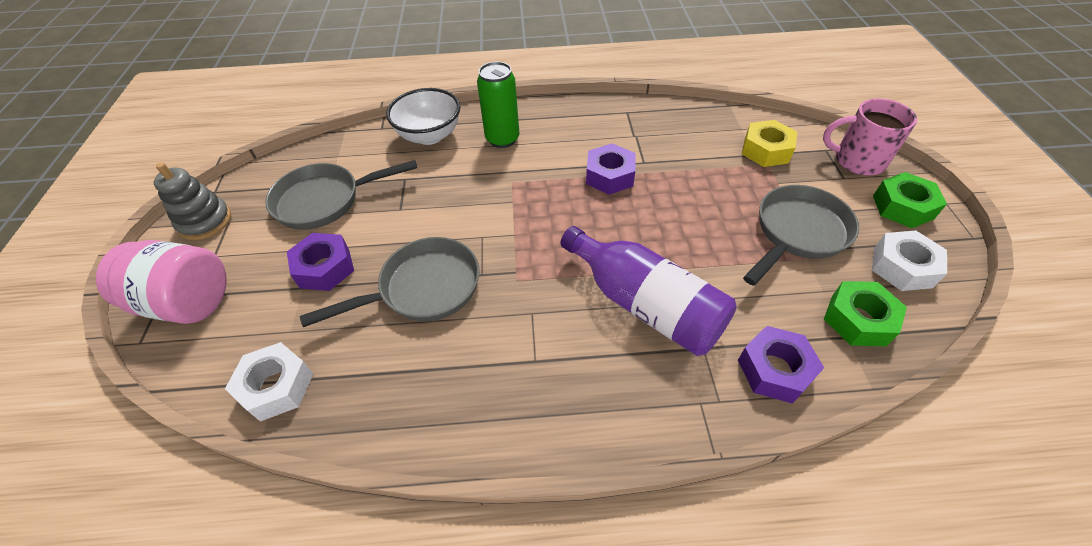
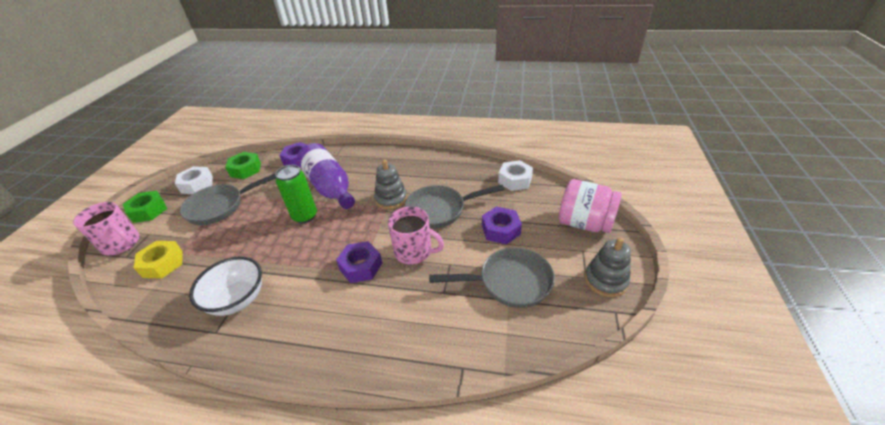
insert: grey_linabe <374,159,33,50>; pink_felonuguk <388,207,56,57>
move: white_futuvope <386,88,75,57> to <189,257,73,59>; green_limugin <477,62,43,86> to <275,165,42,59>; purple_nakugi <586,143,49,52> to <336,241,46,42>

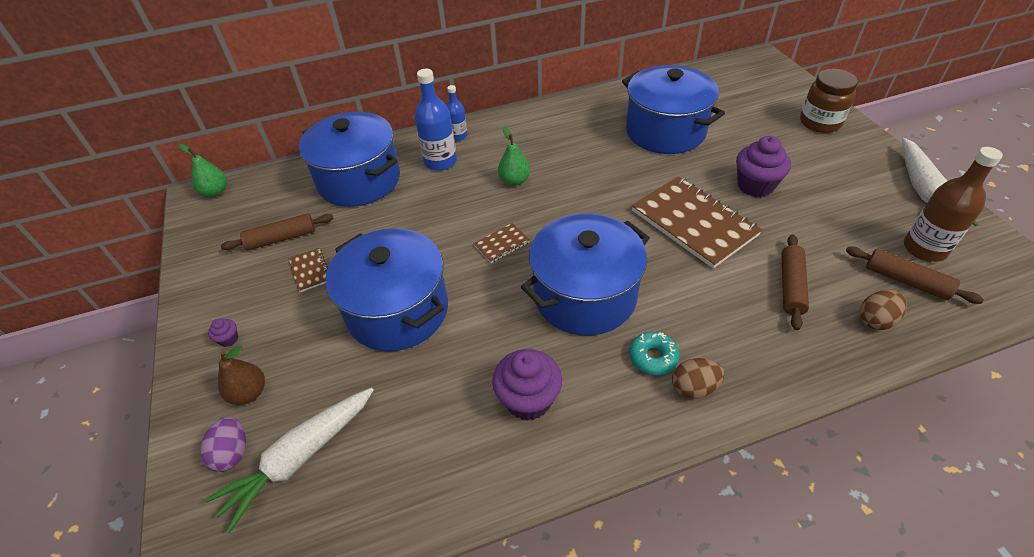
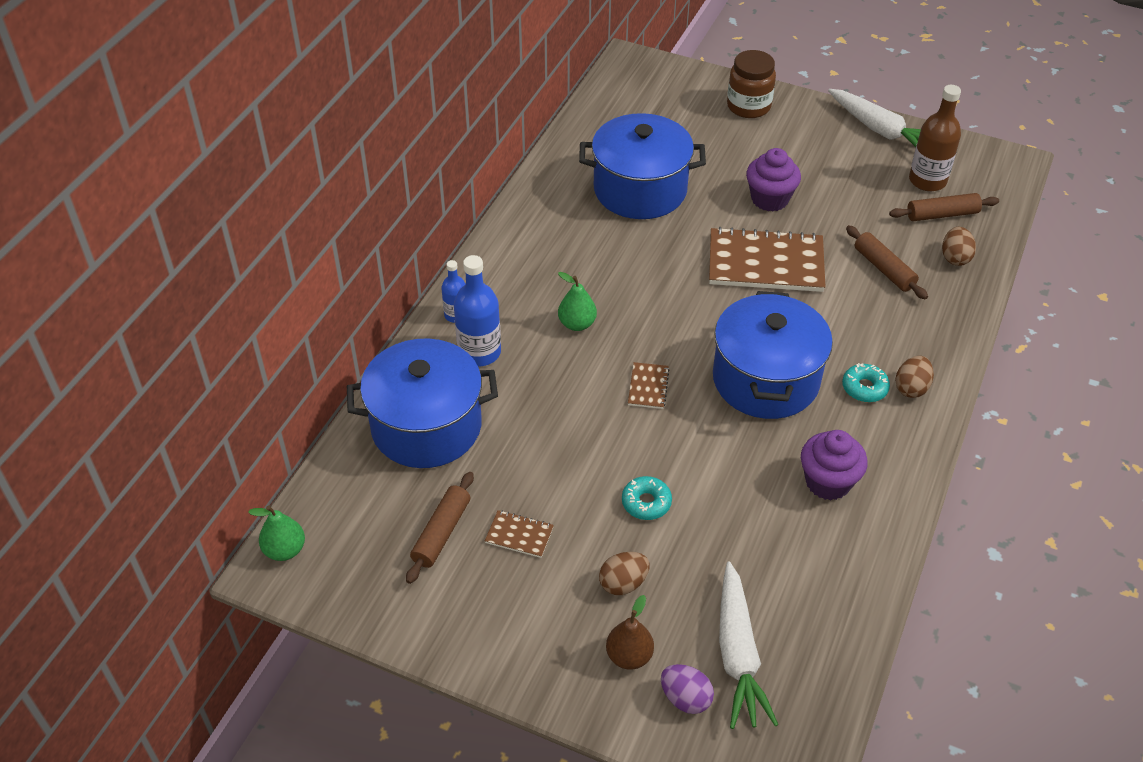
delete: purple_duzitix <208,319,30,28>
insert: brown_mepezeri <599,552,51,43>
replace: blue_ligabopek <325,228,123,123> to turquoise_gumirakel <622,476,50,44>

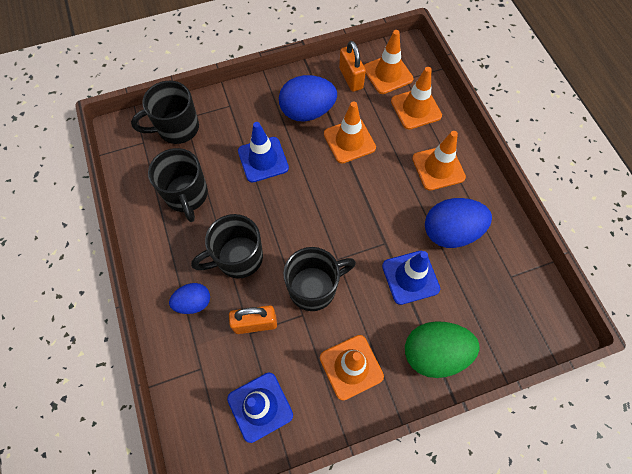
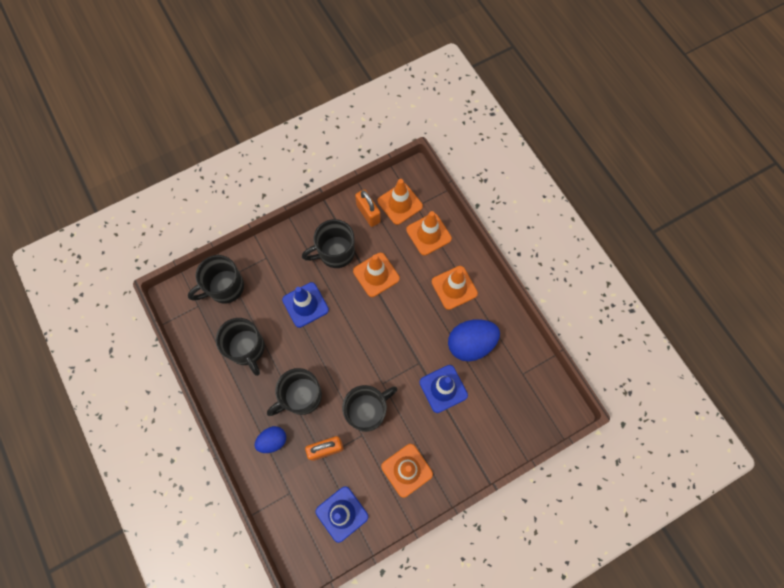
delete: green_mepezeri <405,321,75,57>
replace: blue_mepezeri <279,75,58,46> to black_felonuguk <302,219,53,49>

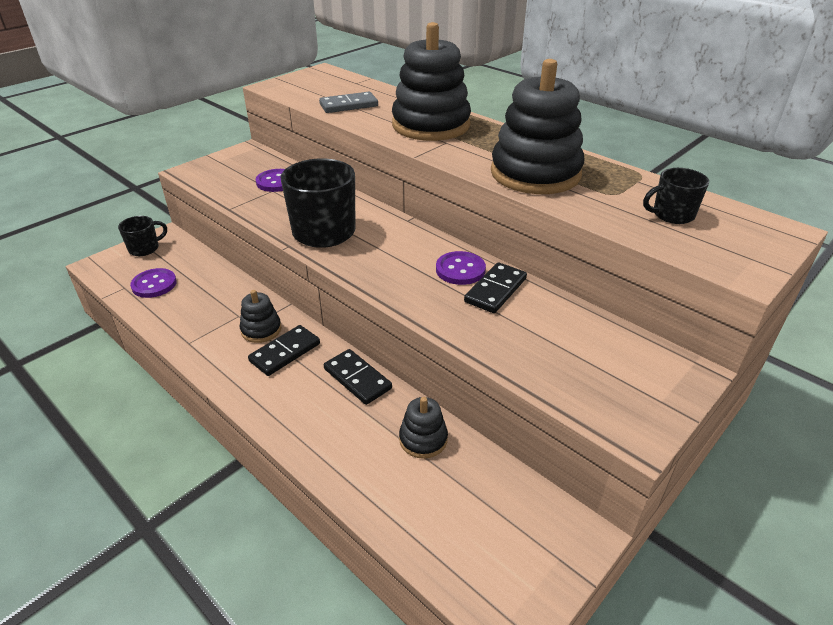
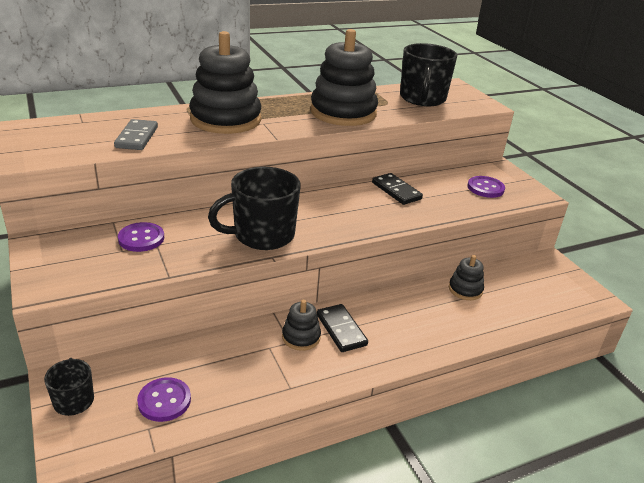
delete: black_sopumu <324,349,68,56>
move: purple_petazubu <436,251,50,34> to <468,176,37,22>
resize: black_felonuguk <643,168,66,56> = <400,43,57,63> x1.87

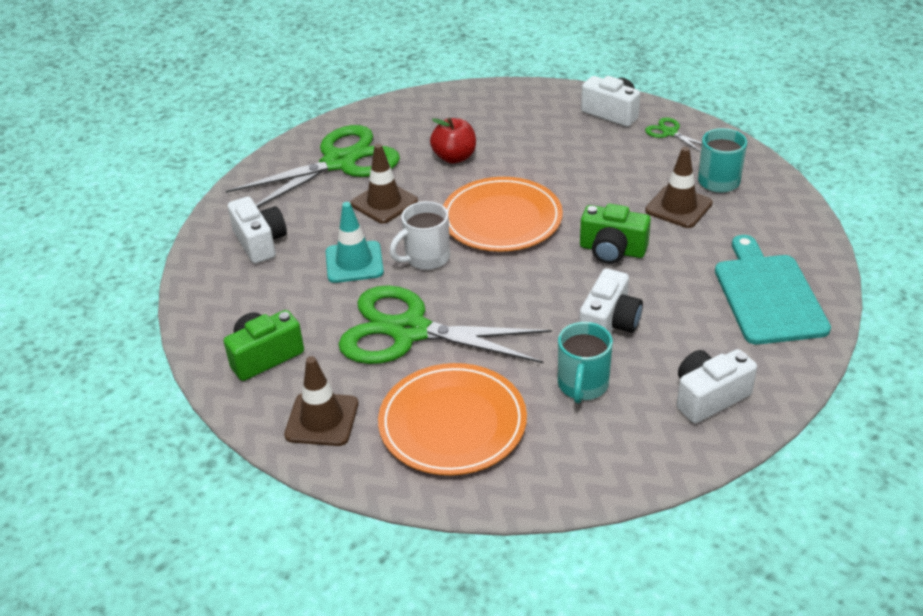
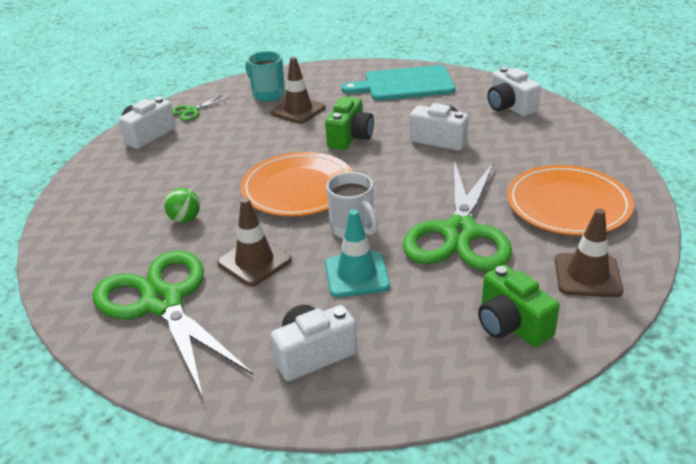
delete: turquoise_felonuguk <558,322,55,81>
replace: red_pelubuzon <430,118,46,45> to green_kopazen <164,188,36,35>

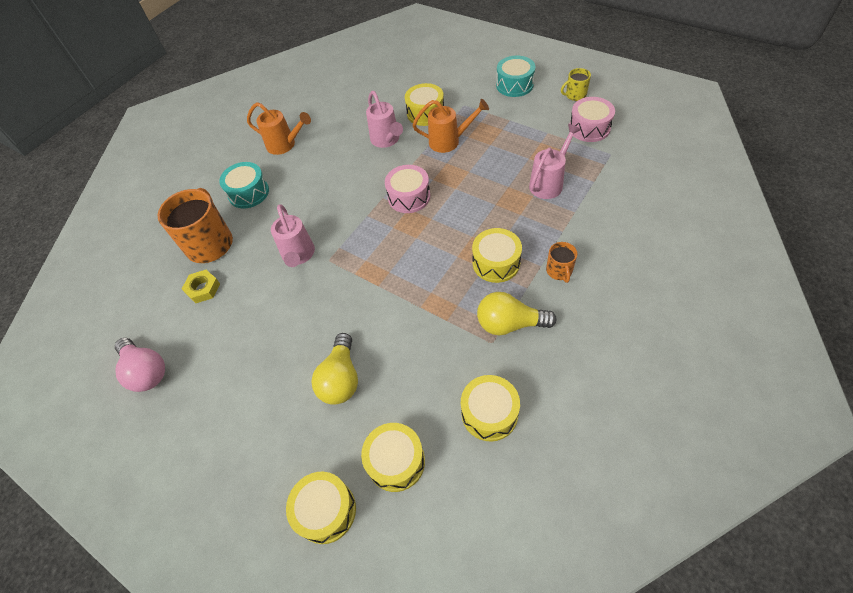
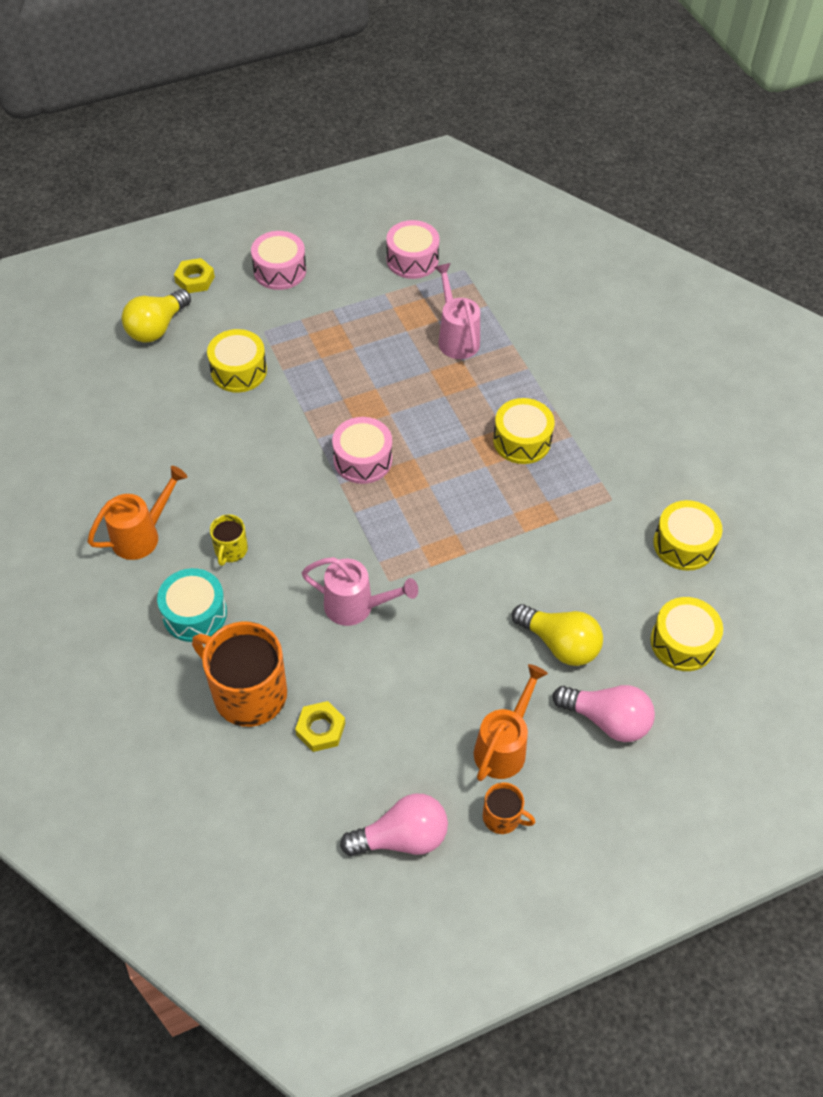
delete: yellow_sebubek <286,472,70,72>; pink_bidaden <366,91,37,57>
insert: yellow_nakugi <174,258,41,35>; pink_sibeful <553,685,102,57>
move: yellow_sibeful <477,292,80,43> to <122,289,69,54>; yellow_felonuguk <561,68,30,33> to <210,514,38,52>; orange_bidaden <413,99,76,54> to <474,664,74,117>; orange_felonuguk <546,242,31,41> to <483,782,52,52>
recolor: turquoise_sebubek <496,56,39,41> to pink_sebubek <251,231,55,59>

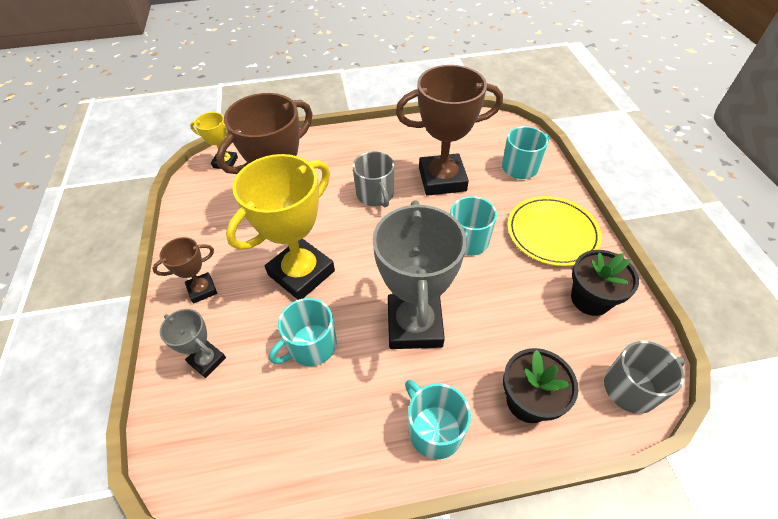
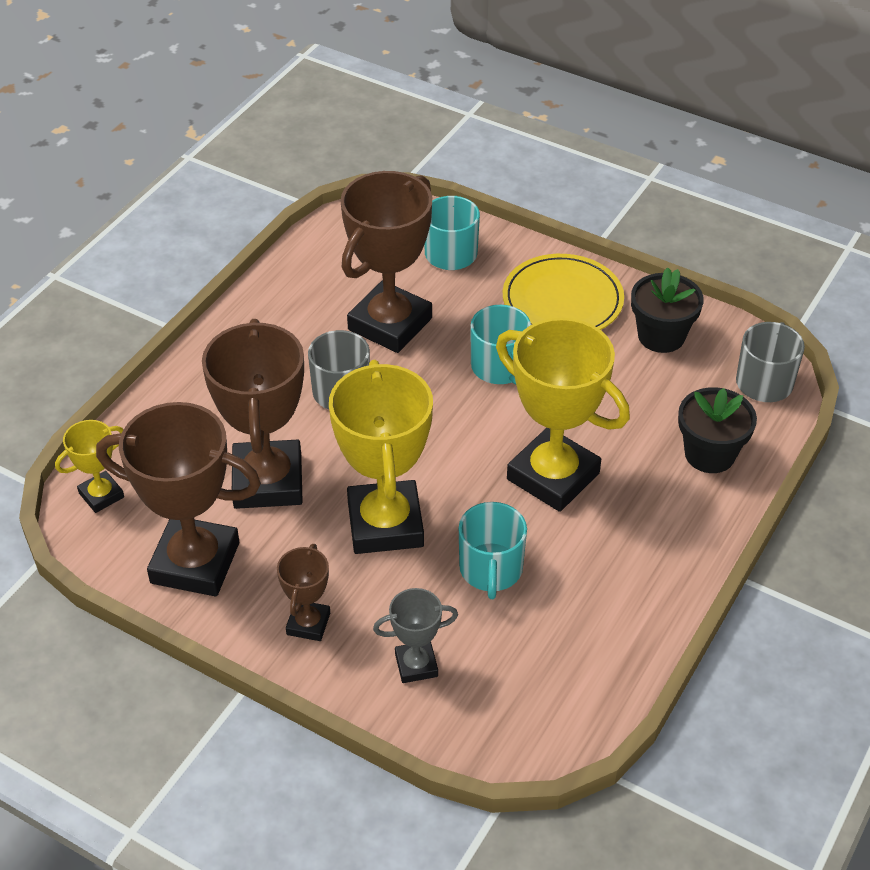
delete: turquoise_felonuguk <405,380,66,79>
insert: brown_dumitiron <96,402,165,194>
recolor: grey_dumitiron <372,200,95,149> to yellow_dumitiron <496,318,134,194>

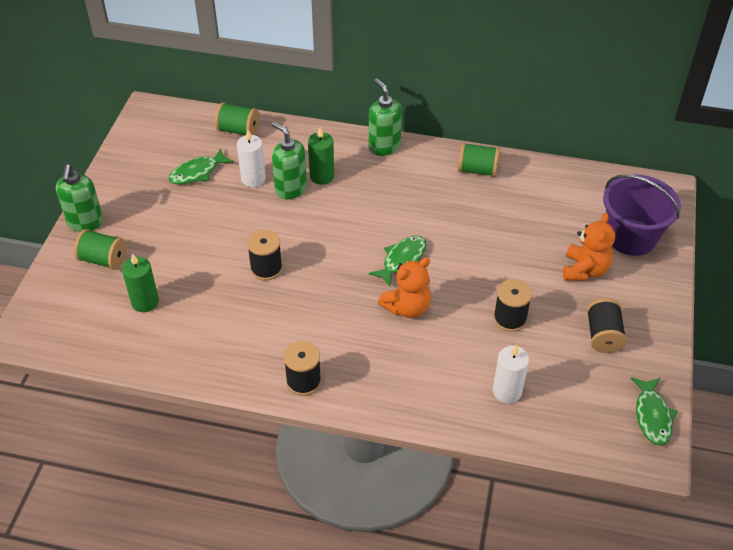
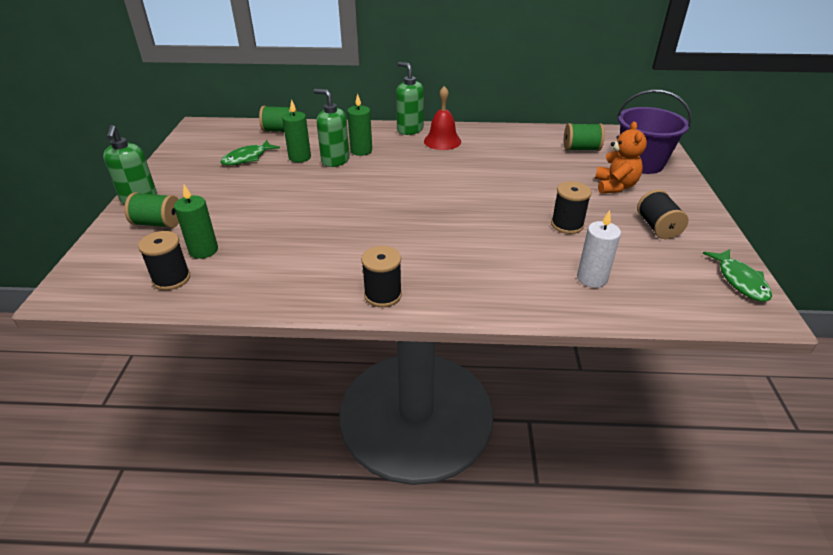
delete: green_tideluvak <369,235,58,52>; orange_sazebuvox <378,257,53,61>
insert: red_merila <424,86,37,64>
move: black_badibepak <247,229,36,52> to <138,231,52,59>; green_badibepak <458,142,42,35> to <564,123,41,28>
recolor: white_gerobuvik <237,130,29,57> to green_gerobuvik <282,99,29,64>

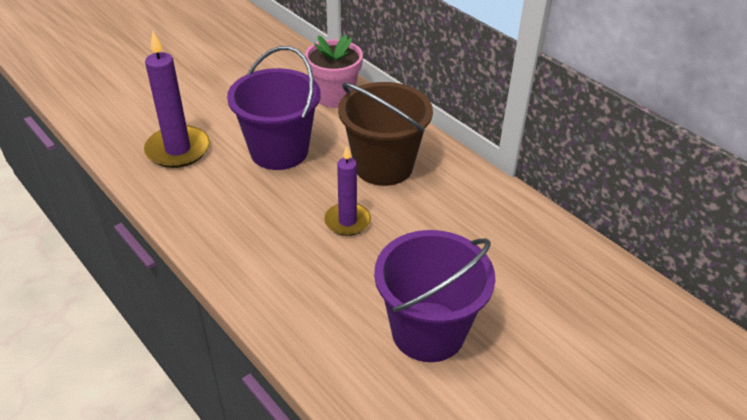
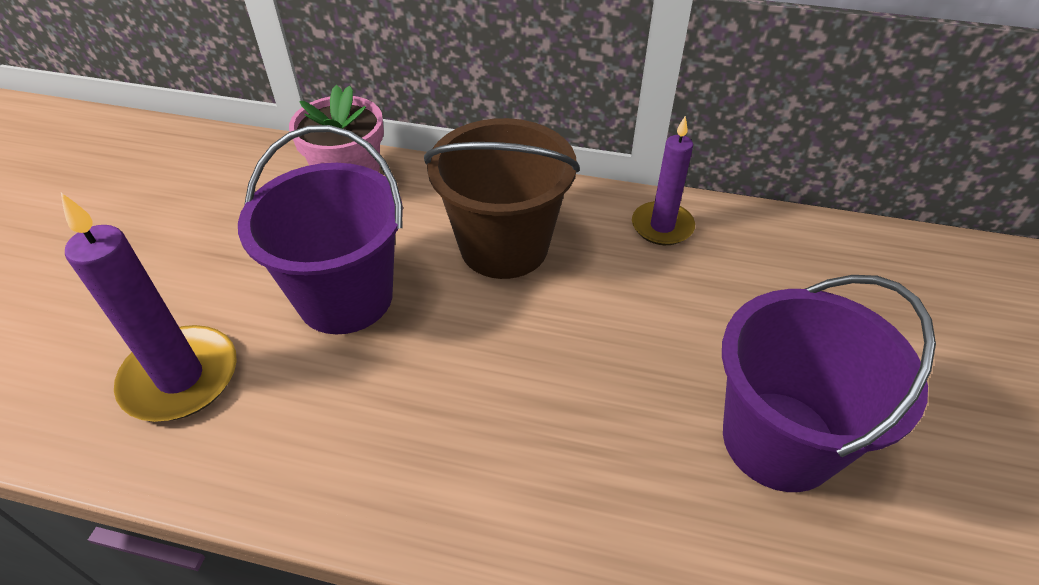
move: purple_gerobuvik <324,146,47,90> to <632,116,63,129>

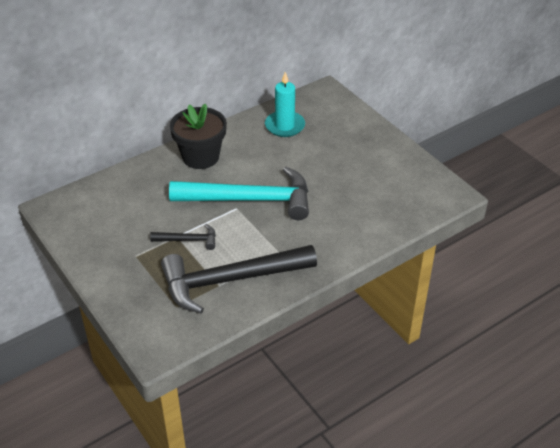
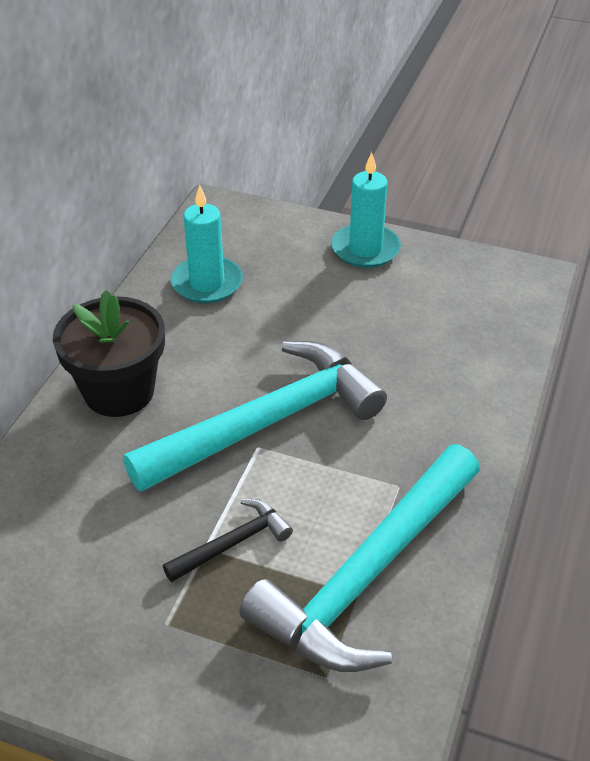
insert: turquoise_gerobuvik <331,152,70,116>
recolor: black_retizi <161,245,156,68> to turquoise_retizi <239,444,241,228>

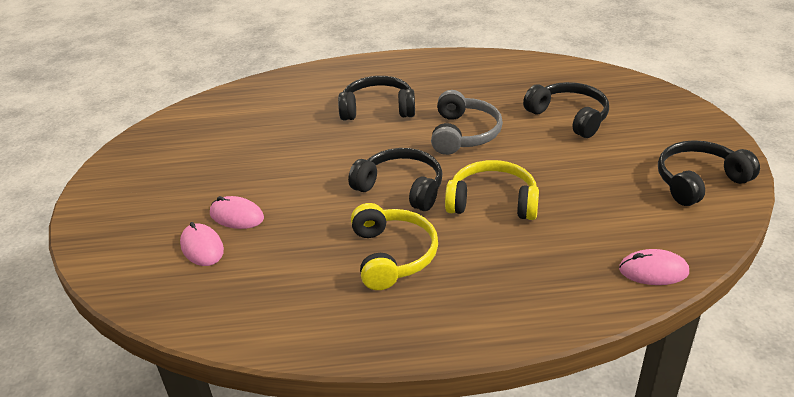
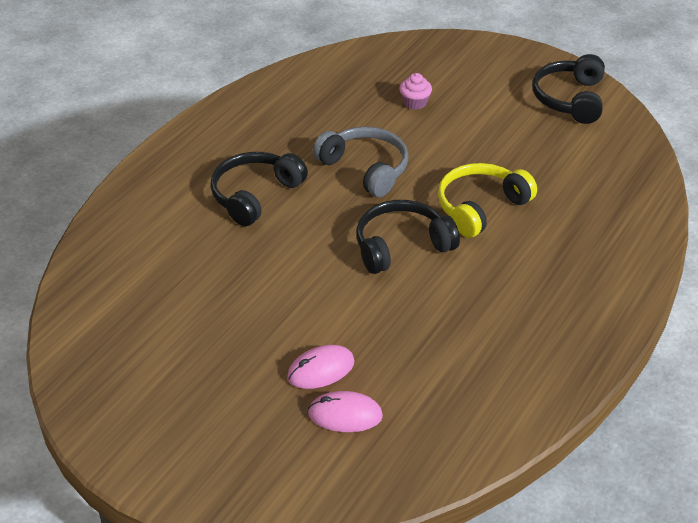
delete: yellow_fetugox <351,203,87,87>; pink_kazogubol <619,249,70,36>
replace: black_fetugox <523,82,86,56> to pink_duzitix <399,73,33,37>

